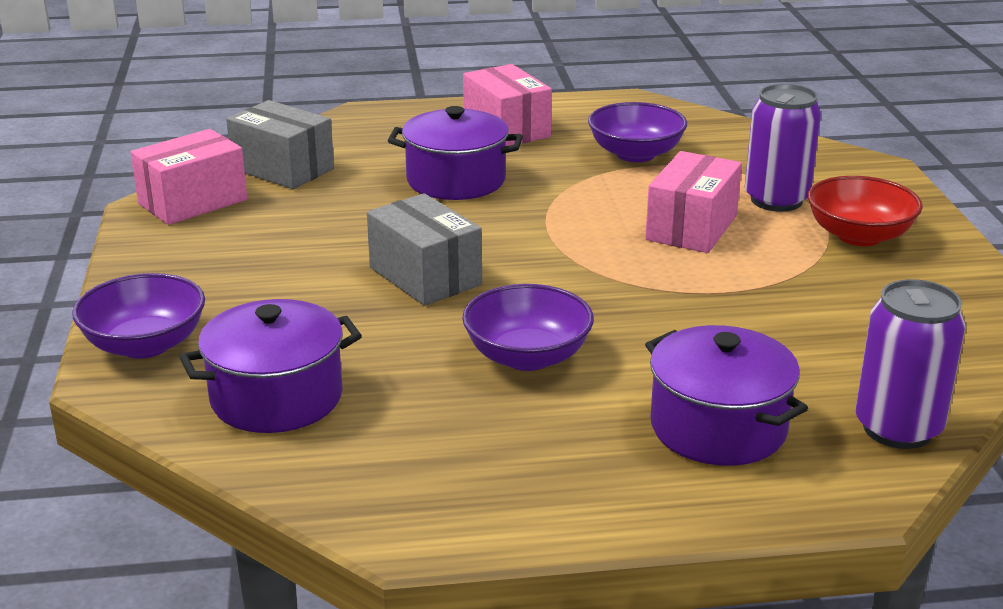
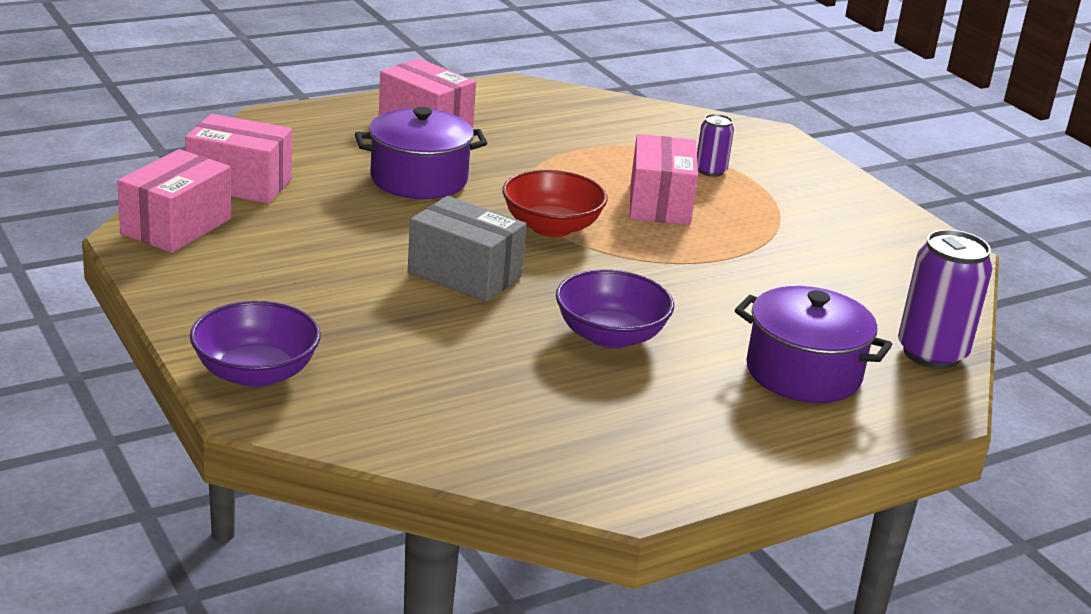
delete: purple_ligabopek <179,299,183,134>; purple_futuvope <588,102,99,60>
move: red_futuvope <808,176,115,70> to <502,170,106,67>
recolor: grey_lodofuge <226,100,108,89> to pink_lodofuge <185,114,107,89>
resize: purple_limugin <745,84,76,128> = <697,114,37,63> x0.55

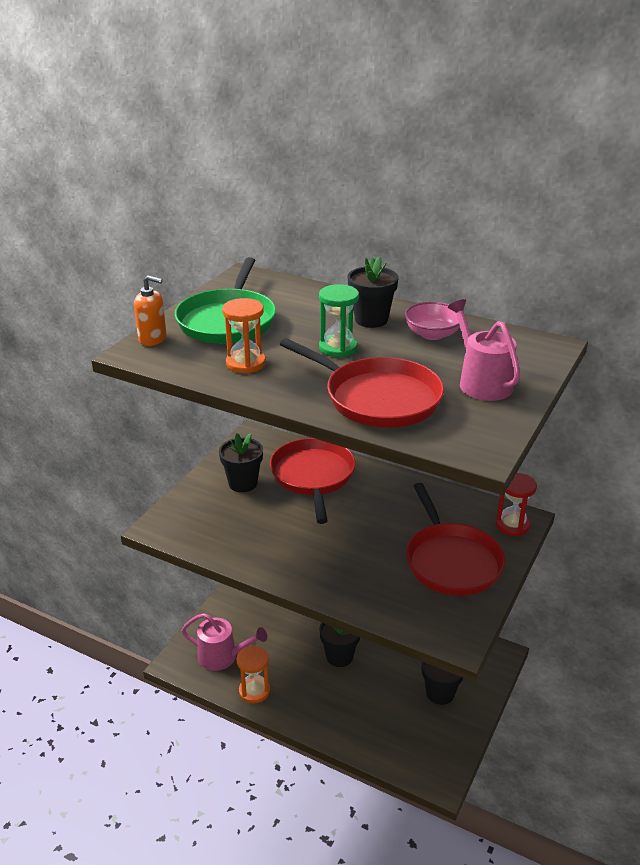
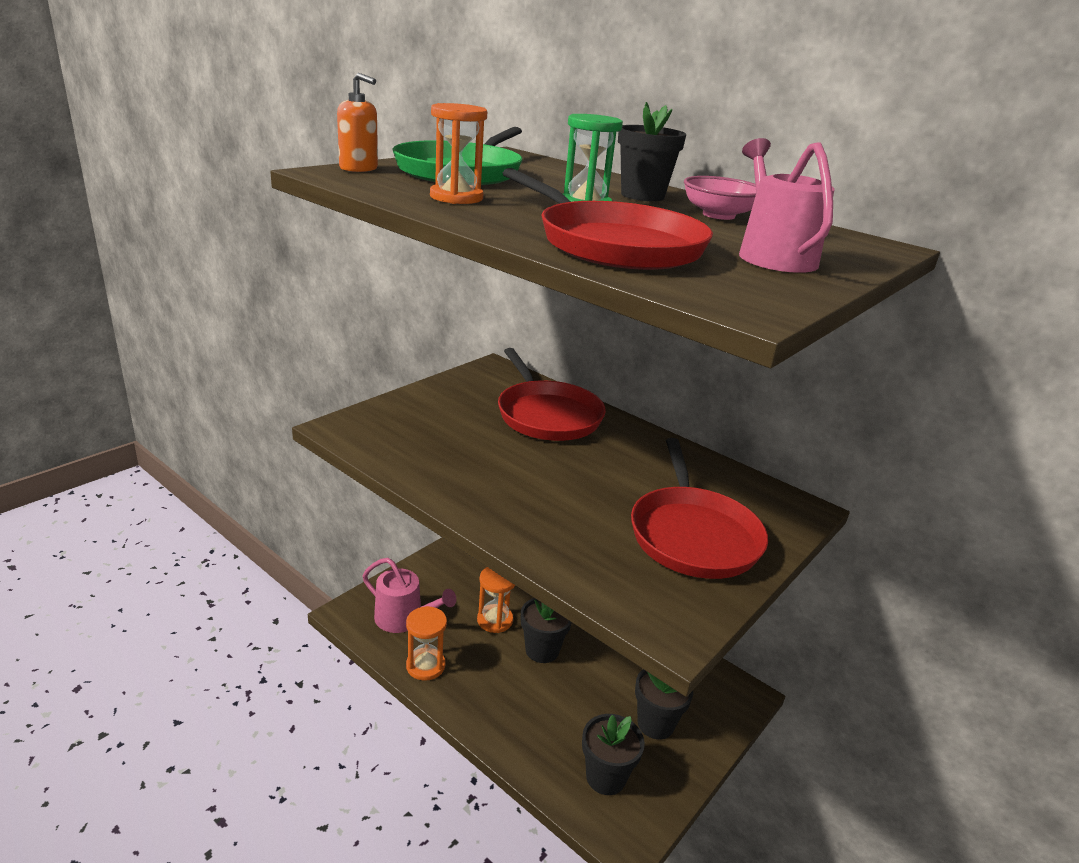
delete: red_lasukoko <496,473,41,63>
insert: orange_lasukoko <477,567,38,66>
move: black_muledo <219,433,44,59> to <582,714,63,81>
rotate: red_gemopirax <270,438,86,86> = <498,348,108,93> 150 degrees clockwise

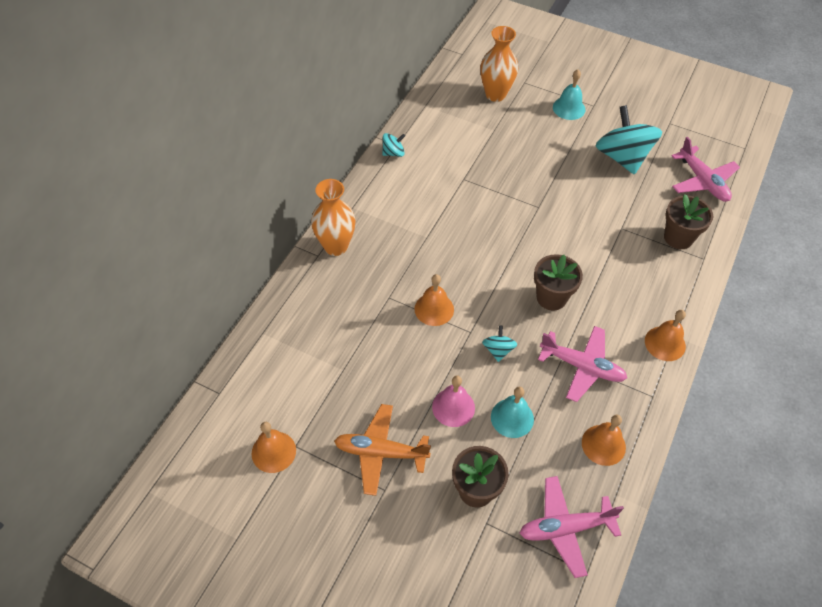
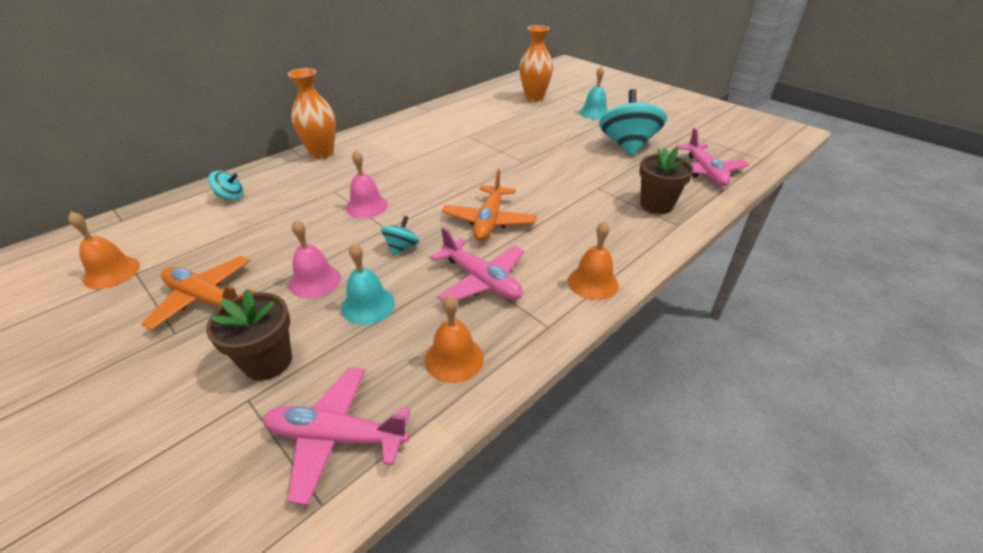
move: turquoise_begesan <382,133,23,24> to <209,171,34,29>
replace: brown_muledo <534,254,49,57> to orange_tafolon <442,169,95,72>
recolor: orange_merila <415,274,39,52> to pink_merila <346,150,42,68>

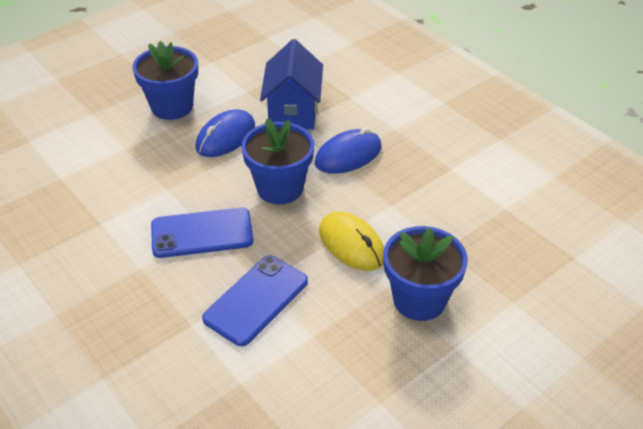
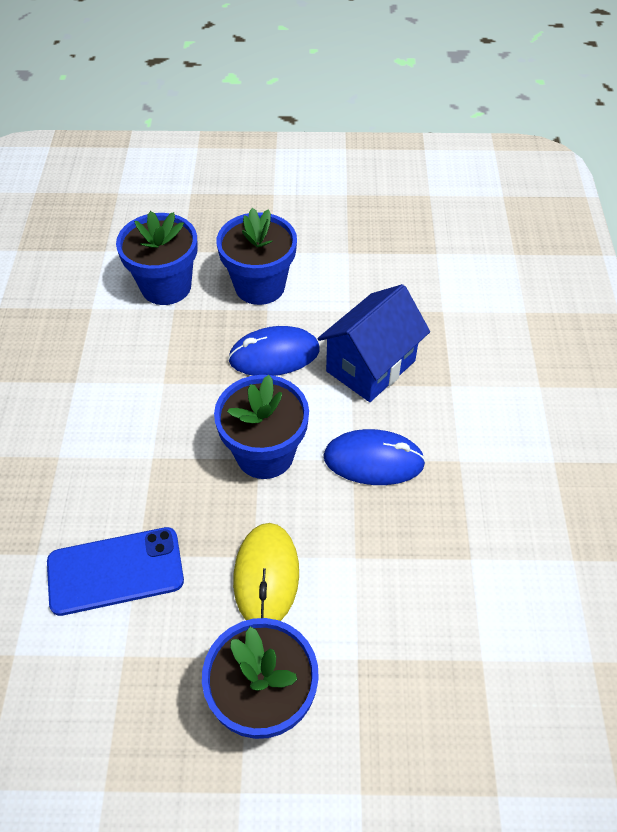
delete: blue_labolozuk <151,207,102,51>
insert: blue_muledo <116,211,82,94>

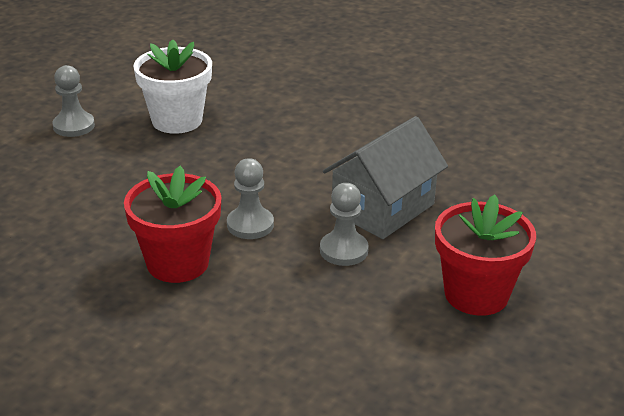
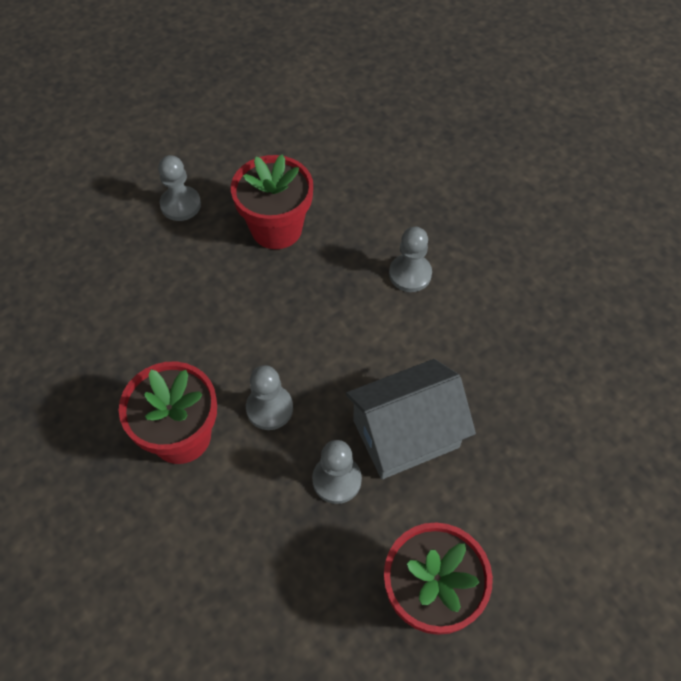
insert: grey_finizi <389,227,43,65>
recolor: white_muledo <133,39,79,95> to red_muledo <231,154,82,95>

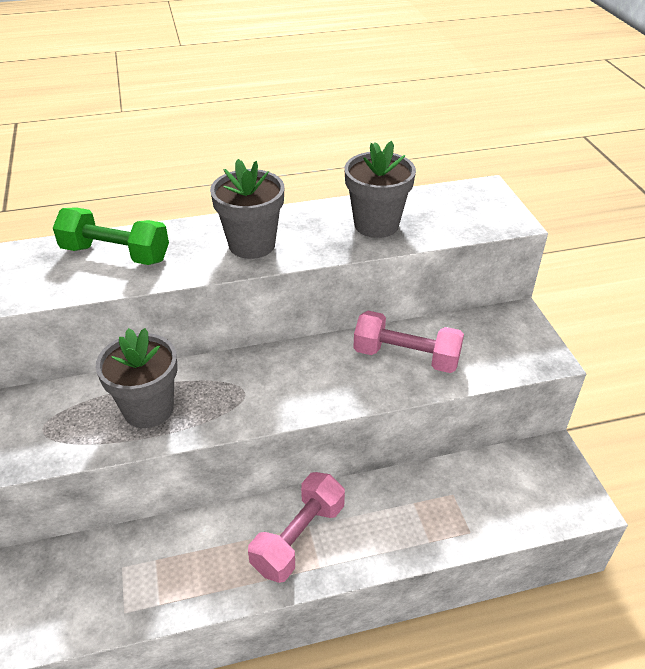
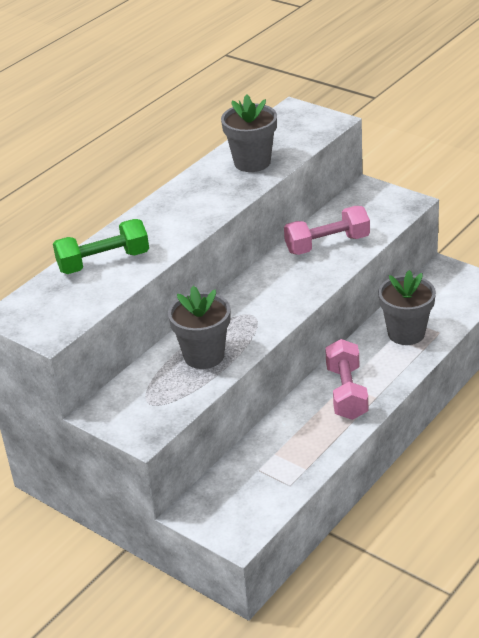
move: grey_muledo <210,159,75,100> to <378,270,58,75>

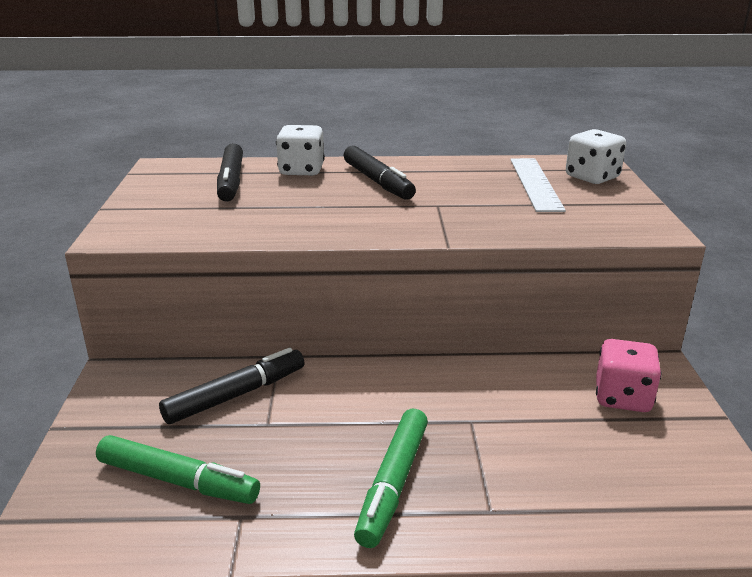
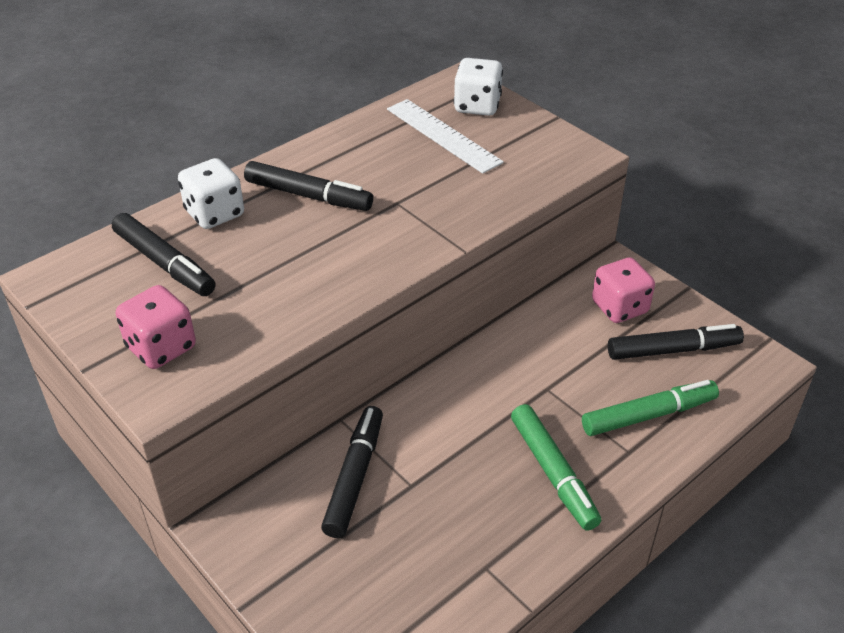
insert: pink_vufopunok <116,285,80,84>; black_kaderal <608,324,136,36>
move: green_kaderal <96,435,164,69> to <582,380,137,56>

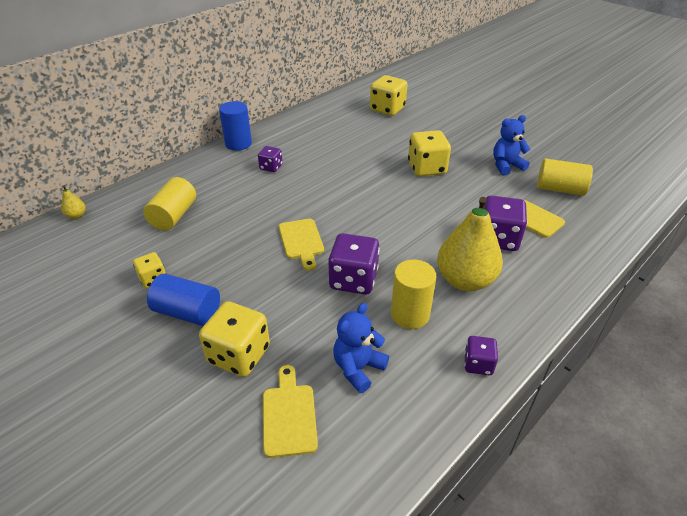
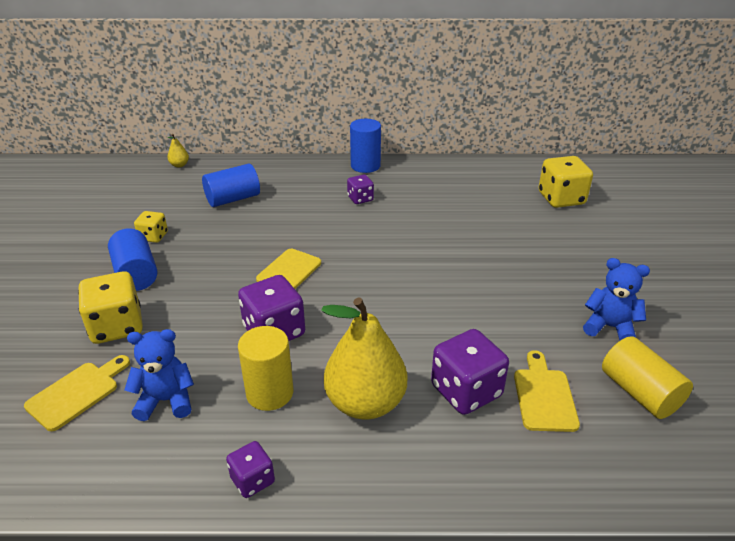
delete: yellow_vufopunok <408,130,43,46>
recolor: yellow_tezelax <143,177,53,54> to blue_tezelax <202,164,58,43>

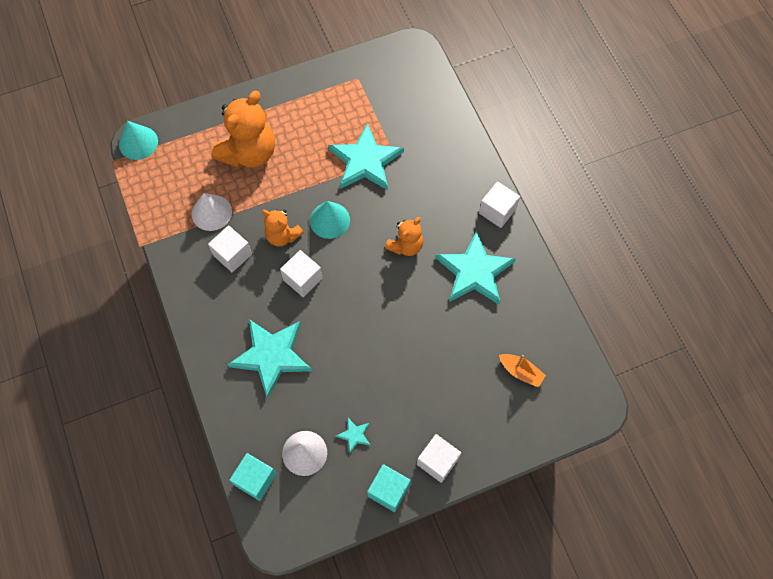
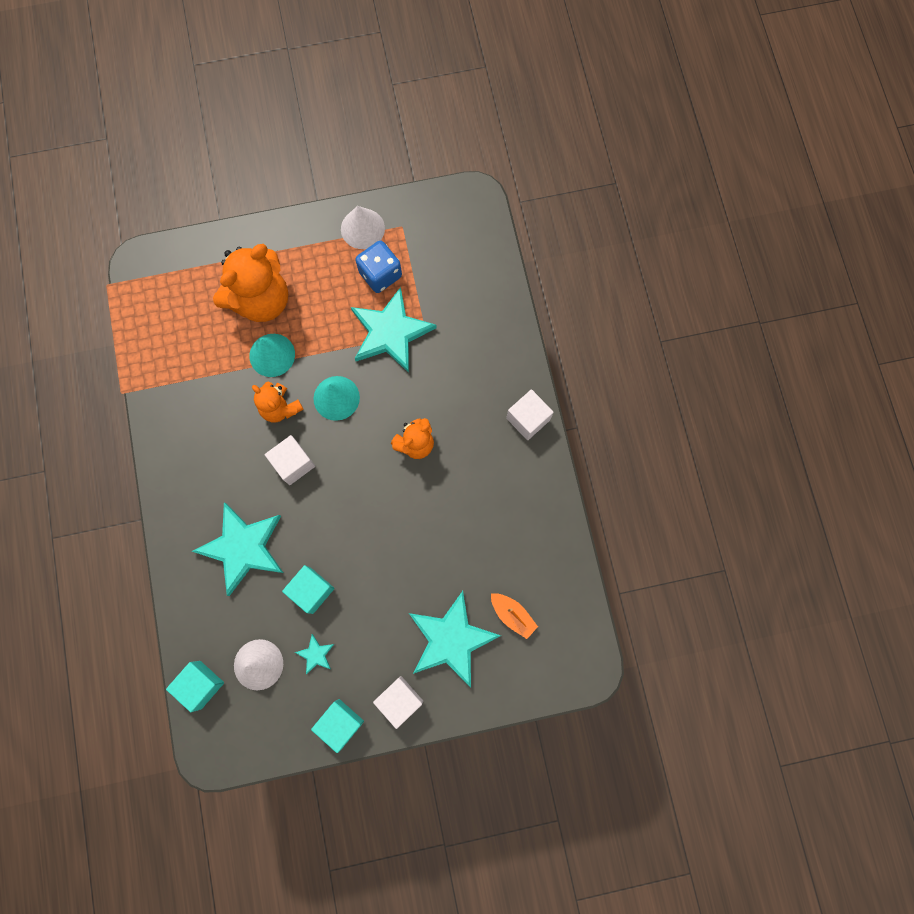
delete: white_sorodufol <208,225,44,47>
insert: turquoise_sorodufol <282,565,52,49>; blue_vufopunok <355,240,47,53>
move: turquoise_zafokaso <119,121,39,39> to <249,334,46,43>; white_zafokaso <192,193,40,38> to <341,206,44,43>; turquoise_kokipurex <435,230,81,74> to <409,591,92,97>

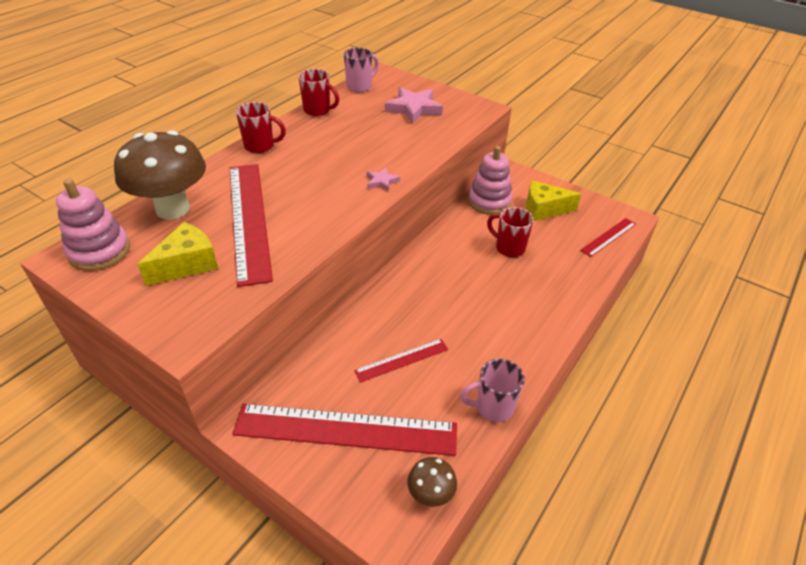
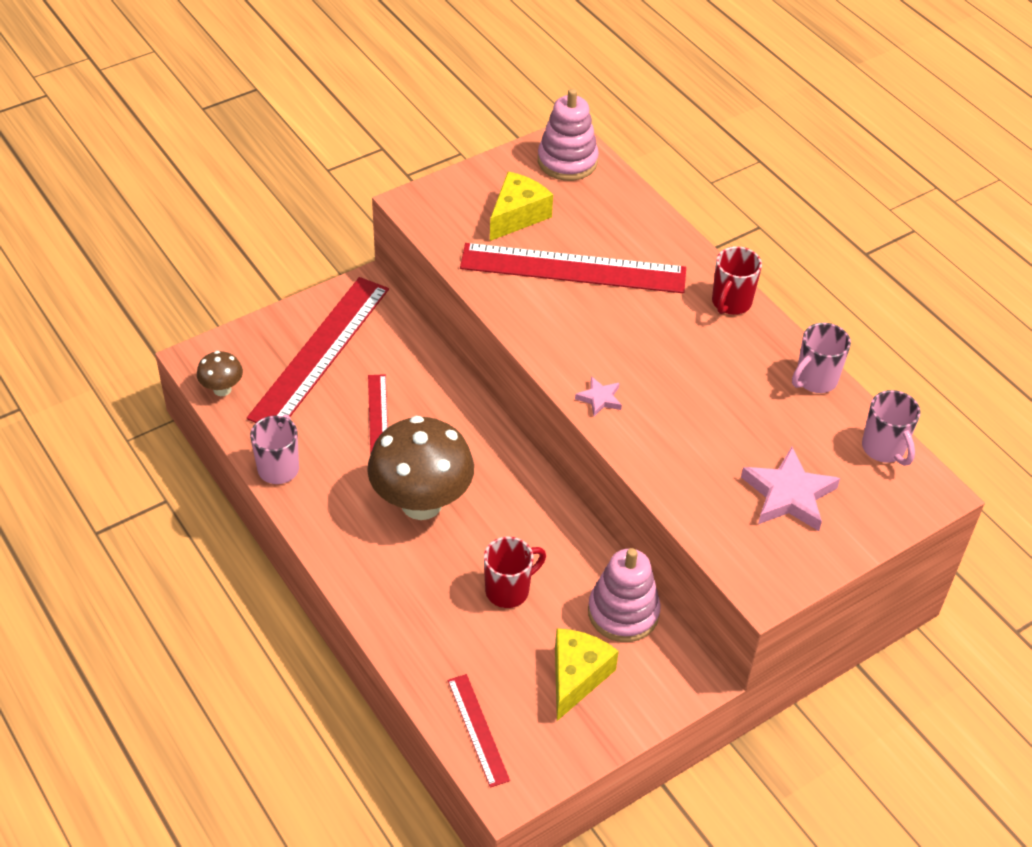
move: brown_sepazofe <114,130,92,90> to <367,416,107,104>
recolor: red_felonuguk <298,69,41,47> to pink_felonuguk <792,323,59,70>
rotate: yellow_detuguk <138,222,80,64> = <490,172,63,69> 120 degrees counterclockwise

